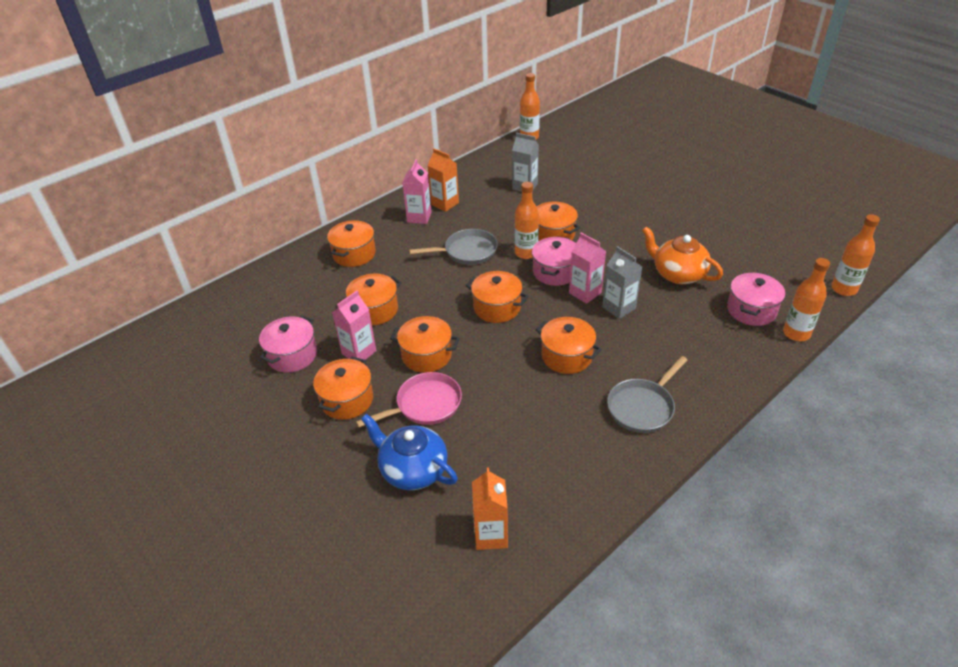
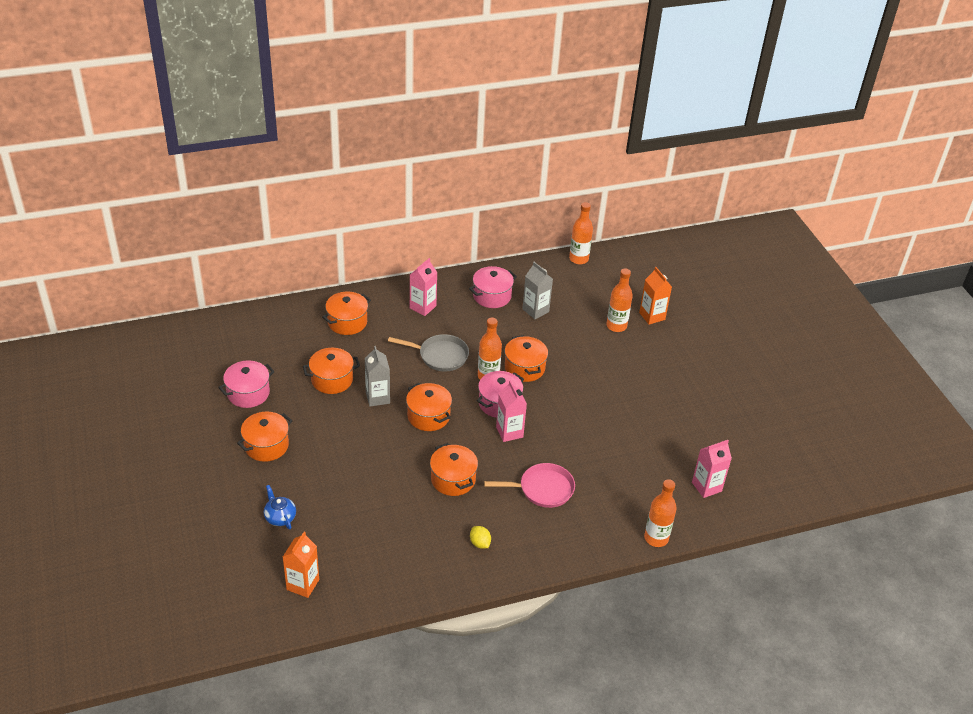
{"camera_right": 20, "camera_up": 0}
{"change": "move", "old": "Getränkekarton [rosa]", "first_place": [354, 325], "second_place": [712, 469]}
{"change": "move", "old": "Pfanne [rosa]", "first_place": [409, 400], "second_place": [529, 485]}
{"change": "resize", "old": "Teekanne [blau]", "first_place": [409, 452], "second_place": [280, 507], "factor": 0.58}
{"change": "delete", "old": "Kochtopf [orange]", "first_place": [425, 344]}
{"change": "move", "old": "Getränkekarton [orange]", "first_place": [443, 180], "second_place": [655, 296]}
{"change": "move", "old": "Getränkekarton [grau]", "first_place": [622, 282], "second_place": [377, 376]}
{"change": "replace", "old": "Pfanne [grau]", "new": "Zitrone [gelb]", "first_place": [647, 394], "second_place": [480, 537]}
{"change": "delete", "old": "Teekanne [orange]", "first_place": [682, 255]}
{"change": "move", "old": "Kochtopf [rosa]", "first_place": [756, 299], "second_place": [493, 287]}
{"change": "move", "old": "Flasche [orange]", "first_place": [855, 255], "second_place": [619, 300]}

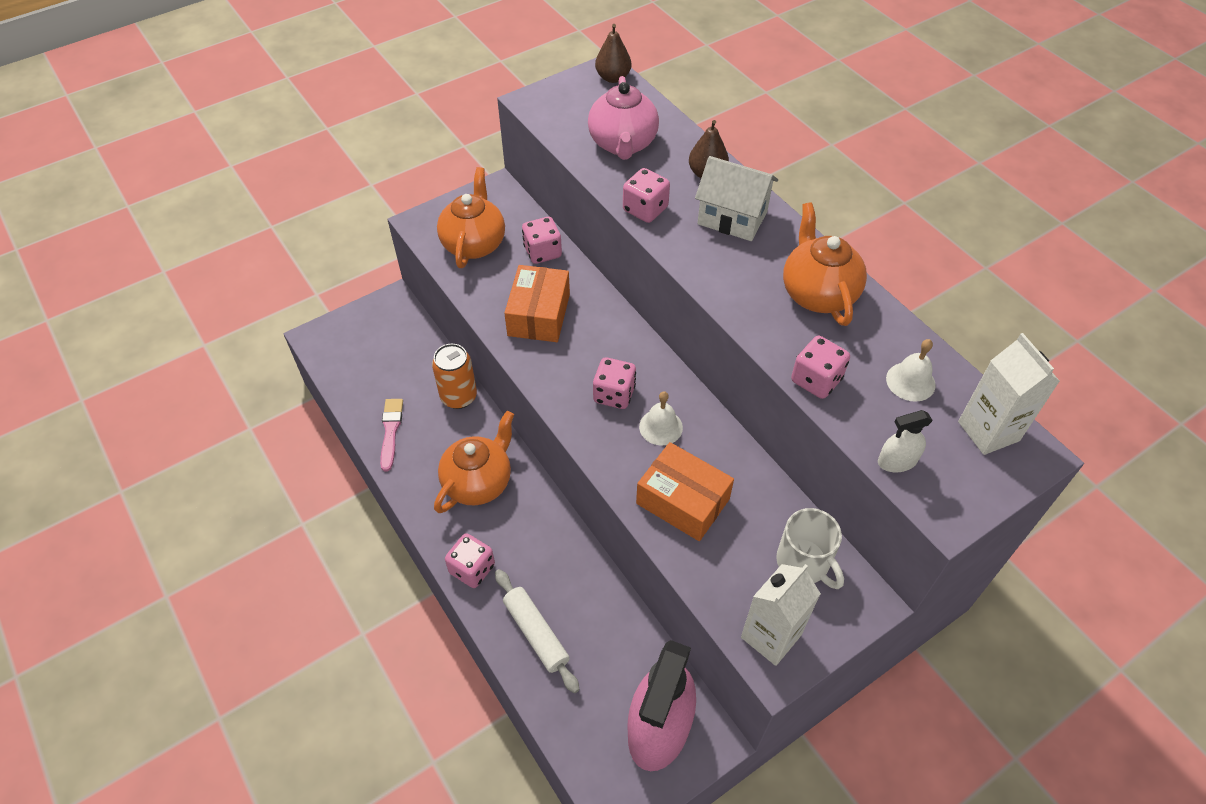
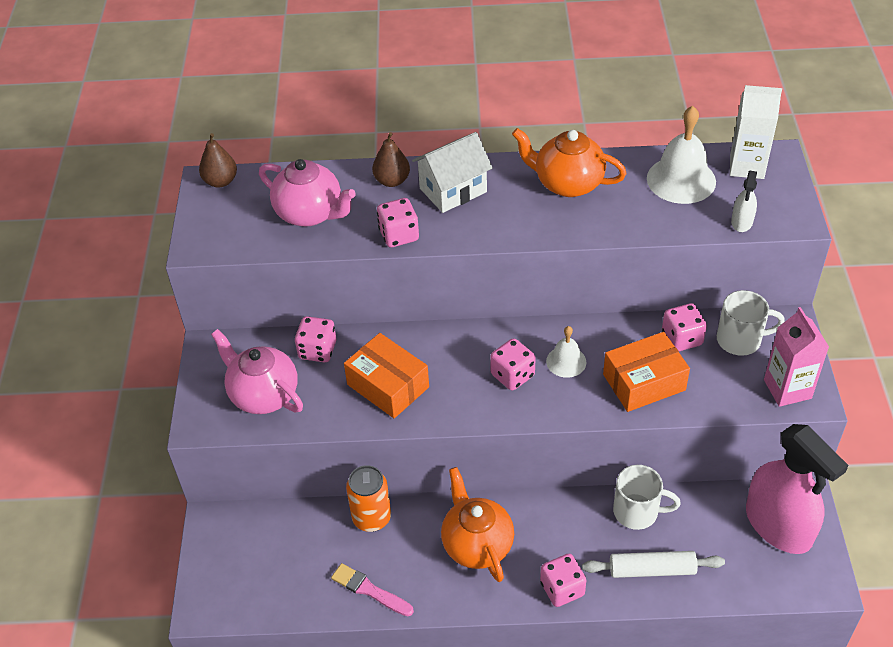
{"camera_right": -55, "camera_up": -5}
{"change": "recolor", "old": "Teekanne [orange]", "new": "Teekanne [rosa]", "first_place": [471, 217], "second_place": [257, 371]}
{"change": "recolor", "old": "Getränkekarton [weiß]", "new": "Getränkekarton [rosa]", "first_place": [781, 615], "second_place": [796, 357]}
{"change": "move", "old": "Spielwürfel [rosa]", "first_place": [820, 367], "second_place": [684, 327]}
{"change": "resize", "old": "Glocke [weiß]", "first_place": [911, 370], "second_place": [681, 155], "factor": 1.75}
{"change": "insert", "new": "Tasse [weiß]", "second_place": [647, 497]}

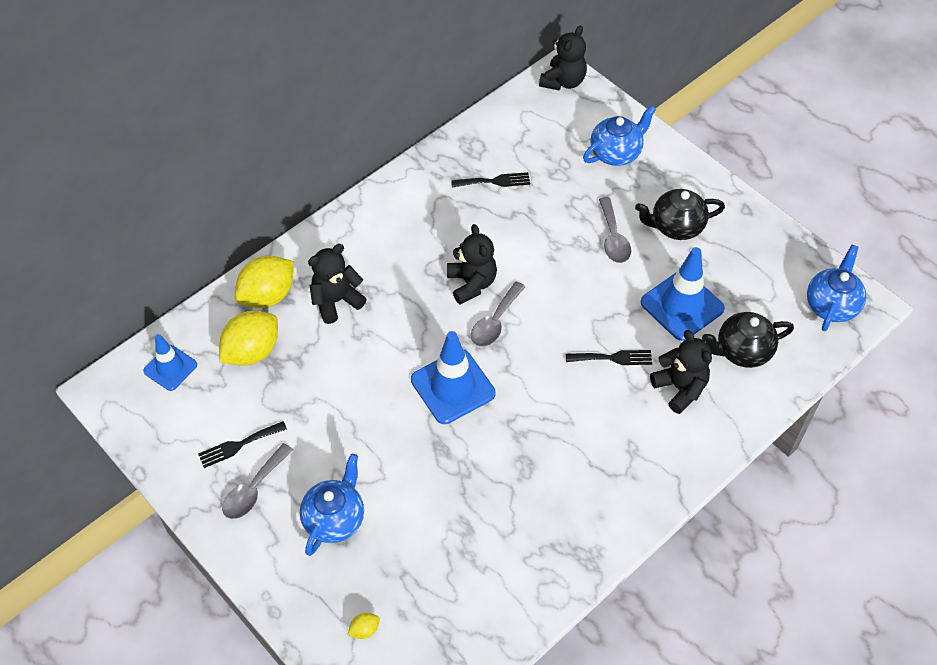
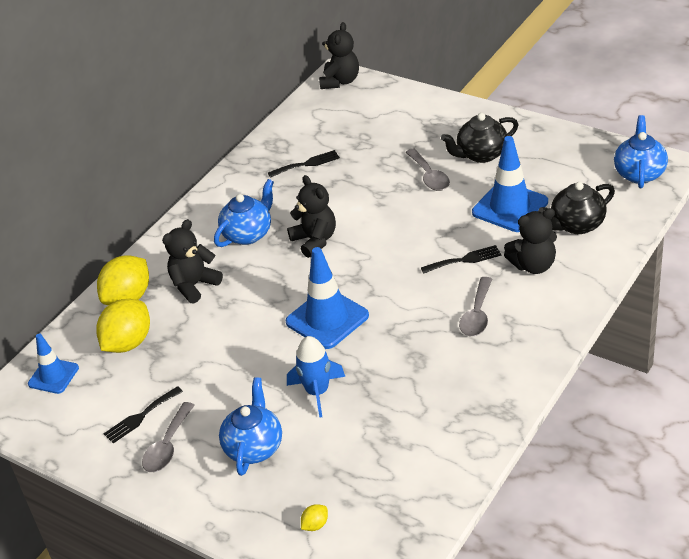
{"camera_right": -10, "camera_up": -15}
{"change": "move", "old": "Löffel [grau]", "first_place": [498, 314], "second_place": [475, 306]}
{"change": "move", "old": "Teekanne [blau]", "first_place": [619, 135], "second_place": [244, 213]}
{"change": "rotate", "old": "Teddybär [schwarz]", "first_place": [681, 372], "second_place": [530, 241], "degrees": 120}
{"change": "insert", "new": "Rakete [blau]", "second_place": [316, 377]}

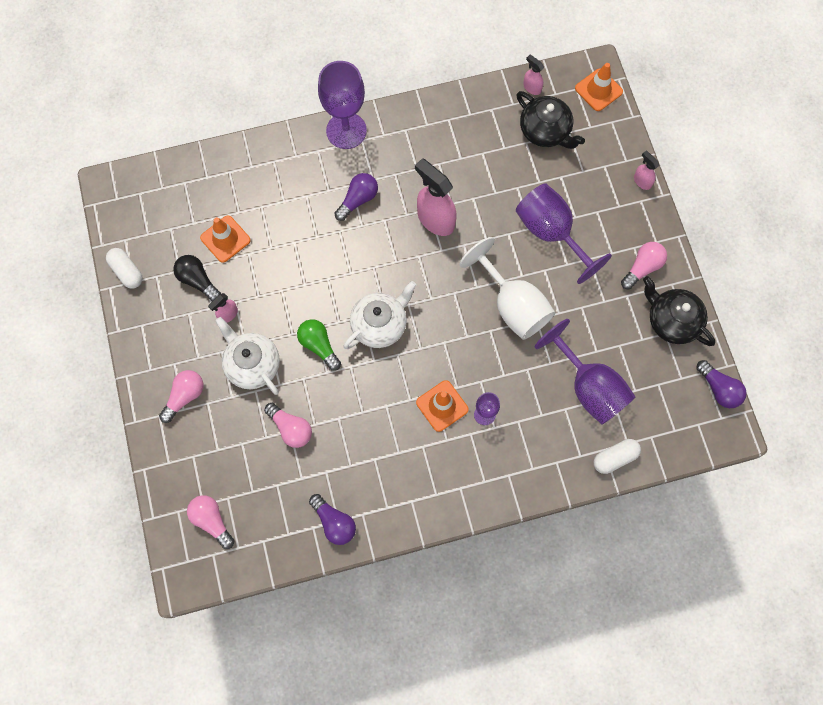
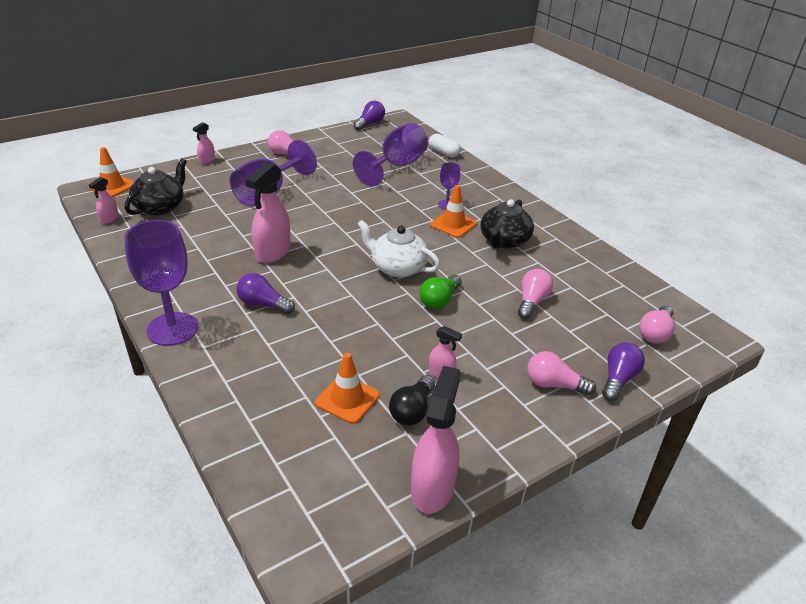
{"camera_right": -110, "camera_up": -35}
{"change": "replace", "old": "Kapsel [weiß]", "new": "Sprühflasche [rosa]", "first_place": [124, 268], "second_place": [436, 440]}
{"change": "delete", "old": "Teekanne [weiß]", "first_place": [247, 356]}
{"change": "move", "old": "Glühbirne [lila]", "first_place": [332, 519], "second_place": [623, 371]}
{"change": "delete", "old": "Kelch [weiß]", "first_place": [507, 288]}
{"change": "move", "old": "Teekanne [schwarz]", "first_place": [679, 311], "second_place": [507, 224]}

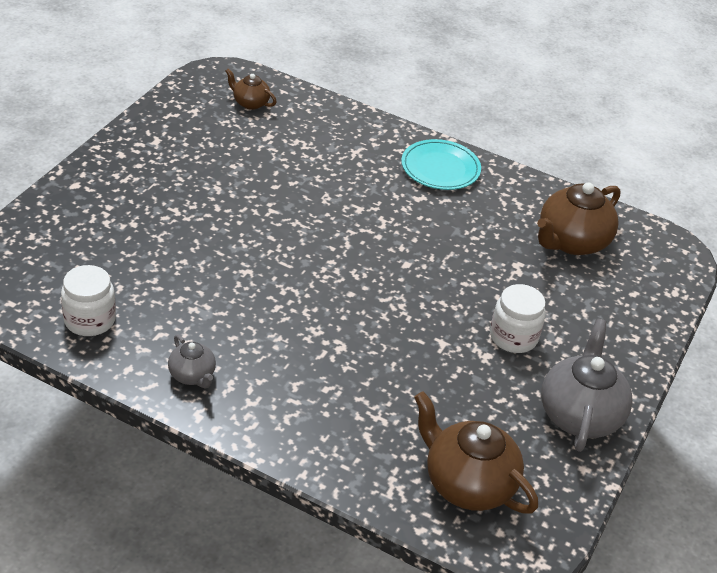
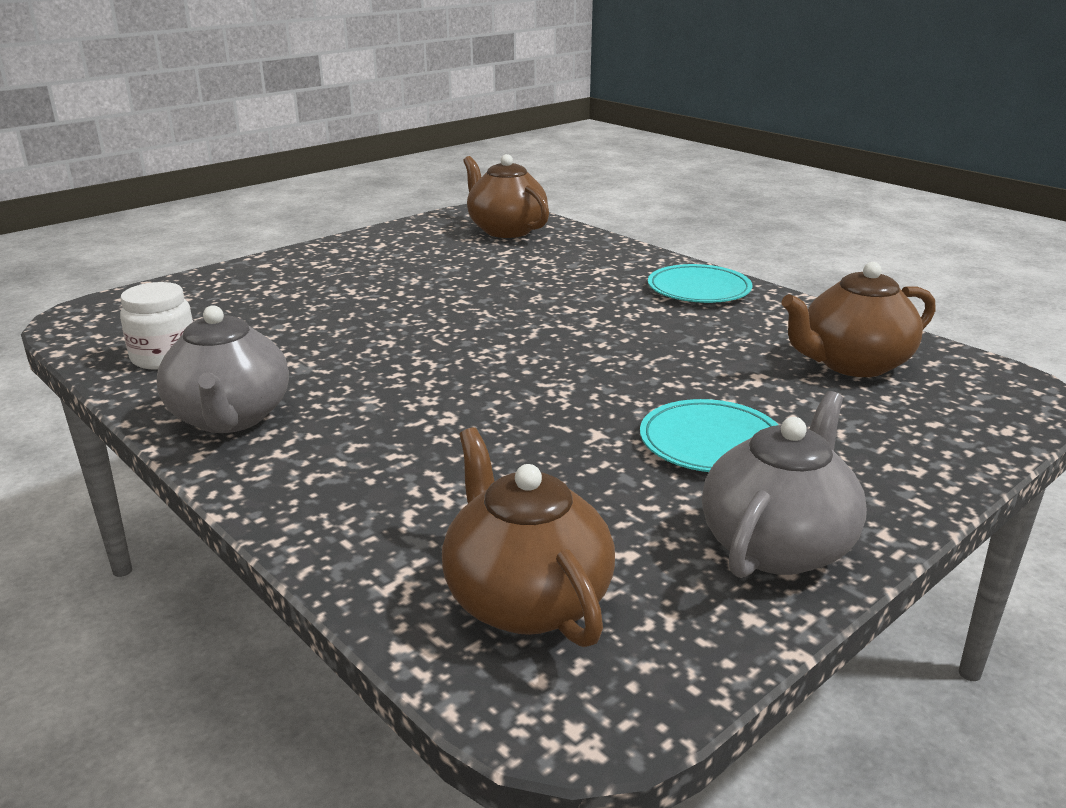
{"camera_right": 25, "camera_up": -15}
{"change": "resize", "old": "Teekanne [grau]", "first_place": [192, 361], "second_place": [223, 369], "factor": 1.9}
{"change": "resize", "old": "Teekanne [braun]", "first_place": [251, 89], "second_place": [506, 196], "factor": 1.9}
{"change": "replace", "old": "Einmachglas [weiß]", "new": "Teller [türkis]", "first_place": [518, 318], "second_place": [709, 435]}

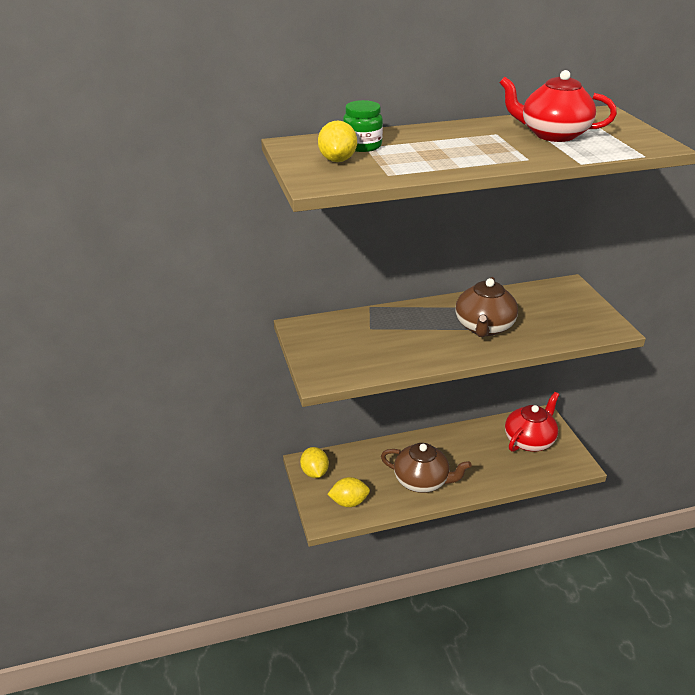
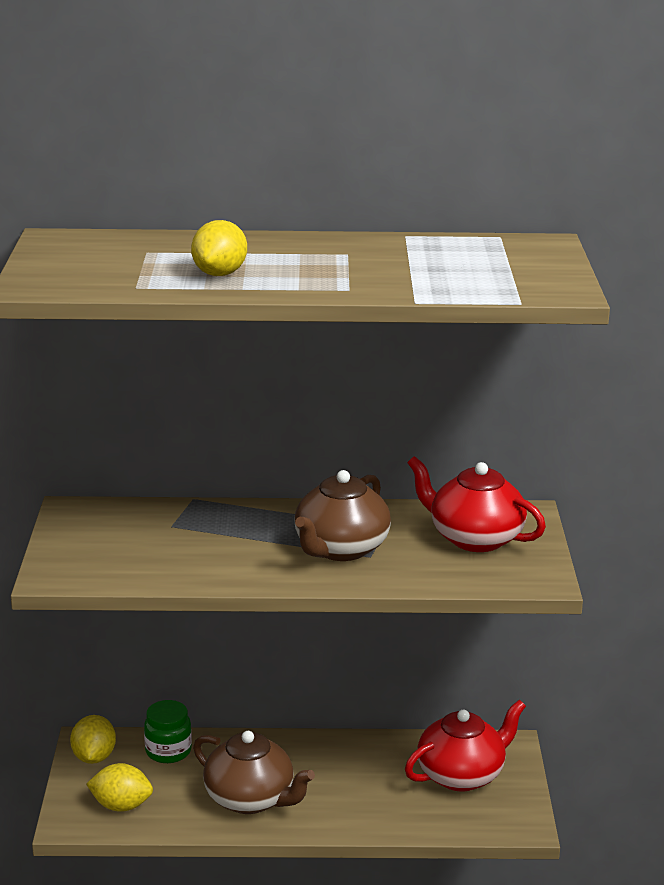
{"camera_right": 15, "camera_up": -10}
{"change": "move", "old": "Zitrone [gelb]", "first_place": [337, 141], "second_place": [219, 248]}
{"change": "move", "old": "Einmachglas [grün]", "first_place": [363, 126], "second_place": [168, 731]}
{"change": "move", "old": "Teekanne [rot]", "first_place": [558, 106], "second_place": [476, 504]}

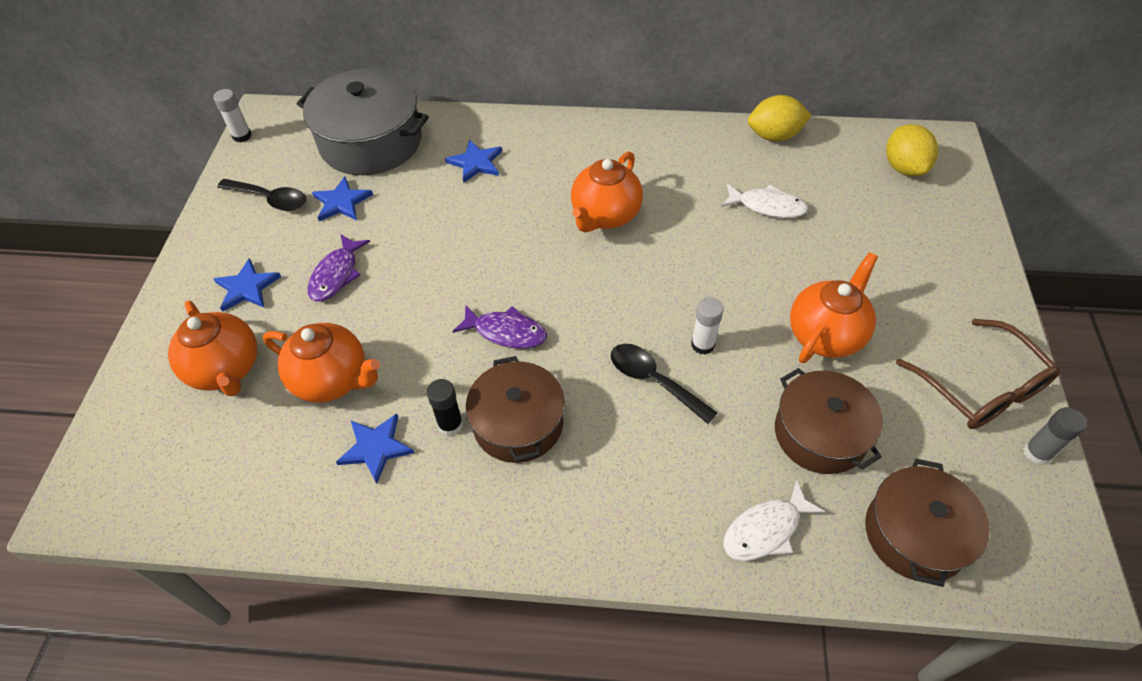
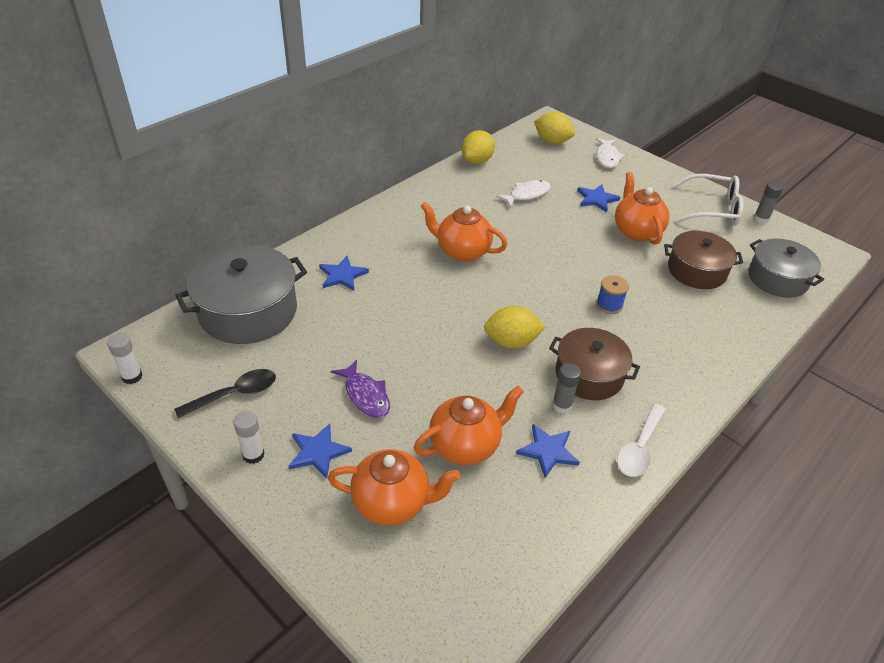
{"camera_right": -55, "camera_up": -10}
{"change": "move", "old": "Stern [blau]", "first_place": [342, 199], "second_place": [599, 198]}
{"change": "recolor", "old": "Klebestift [schwarz]", "new": "Klebestift [grau]", "first_place": [445, 407], "second_place": [566, 388]}
{"change": "replace", "old": "Fisch [lila]", "new": "Zitrone [gelb]", "first_place": [499, 327], "second_place": [514, 327]}
{"change": "rotate", "old": "Teekanne [orange]", "first_place": [607, 192], "second_place": [464, 232], "degrees": 135}
{"change": "replace", "old": "Löffel [schwarz]", "new": "Garnrolle [blau]", "first_place": [664, 384], "second_place": [612, 294]}
{"change": "move", "old": "Klebestift [weiß]", "first_place": [707, 326], "second_place": [249, 437]}
{"change": "move", "old": "Fisch [weiß]", "first_place": [774, 520], "second_place": [610, 153]}
{"change": "recolor", "old": "Kochtopf [braun]", "new": "Kochtopf [grau]", "first_place": [927, 523], "second_place": [786, 268]}
{"change": "recolor", "old": "Brille [braun]", "new": "Brille [weiß]", "first_place": [978, 374], "second_place": [708, 200]}
{"change": "insert", "new": "Löffel [weiß]", "second_place": [641, 440]}

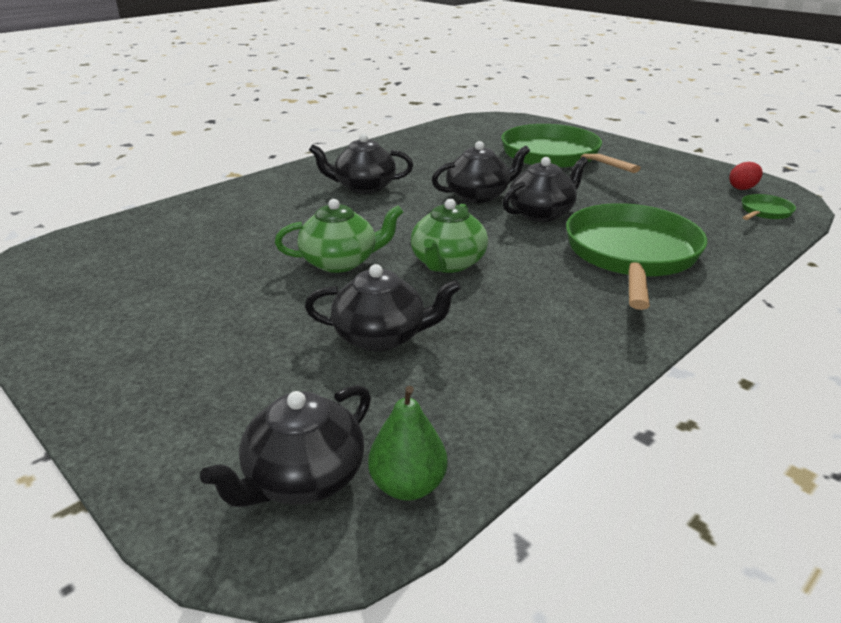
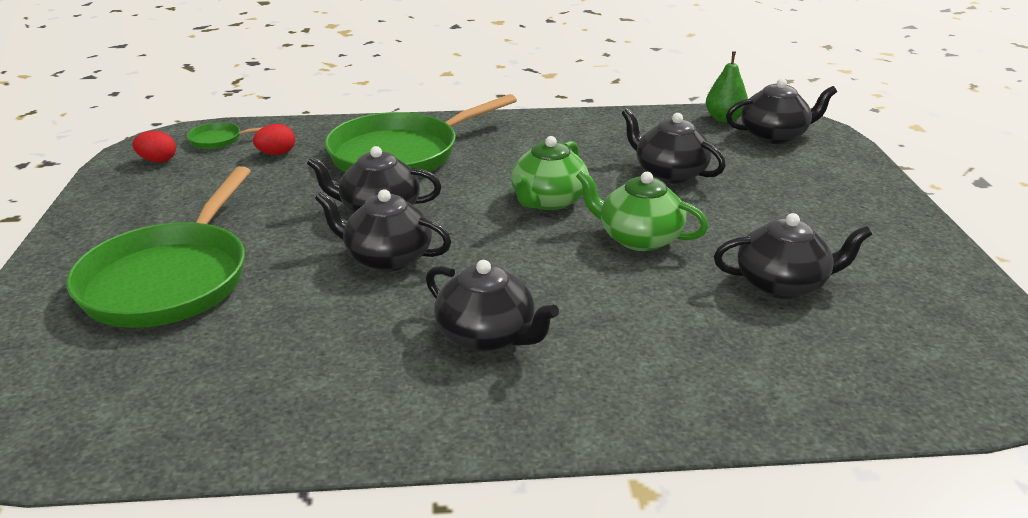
{"camera_right": -140, "camera_up": 0}
{"change": "rotate", "old": "Teekanne [grün]", "first_place": [449, 236], "second_place": [550, 173], "degrees": 150}
{"change": "insert", "new": "Ei [rot]", "second_place": [274, 139]}
{"change": "insert", "new": "Teekanne [schwarz]", "second_place": [793, 256]}

